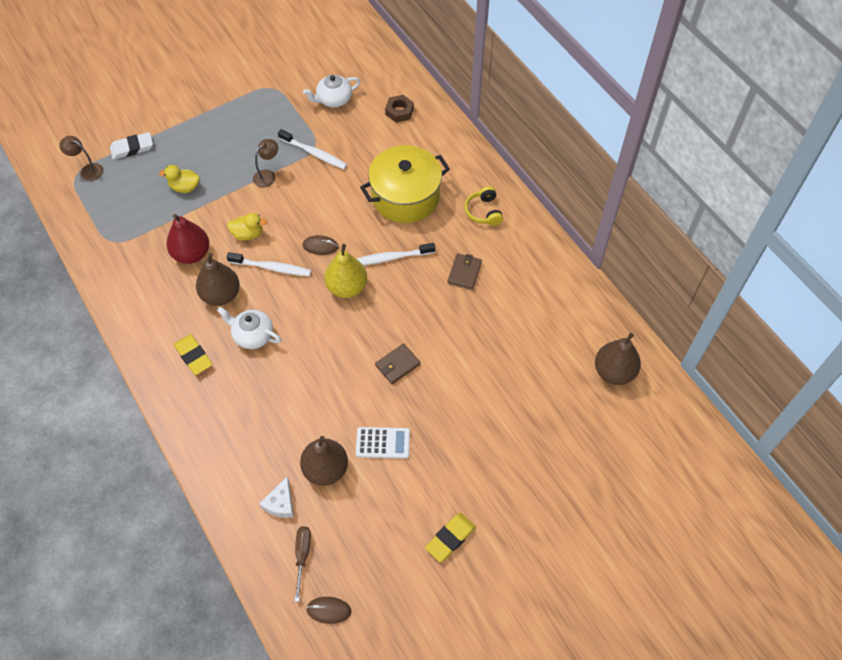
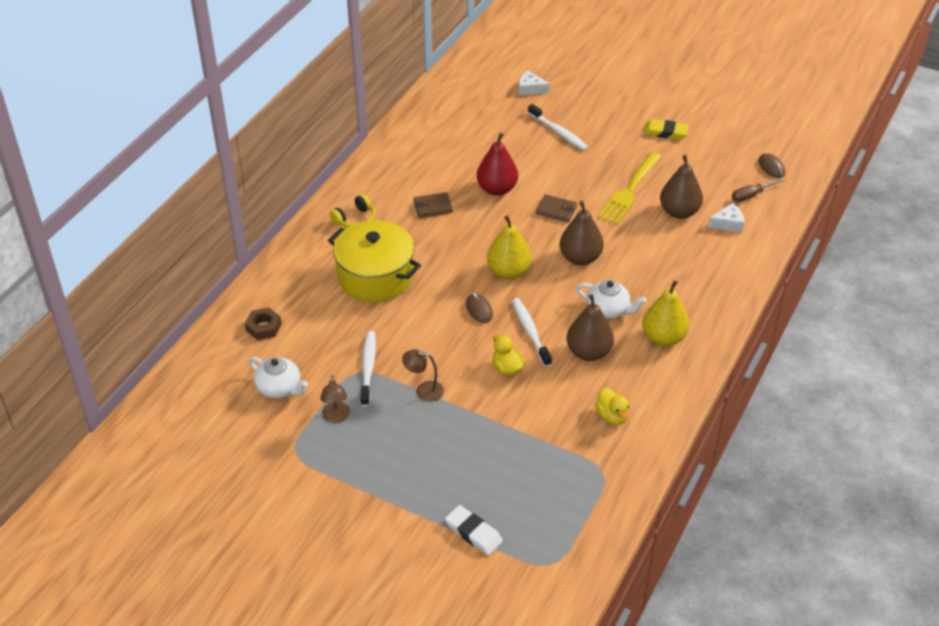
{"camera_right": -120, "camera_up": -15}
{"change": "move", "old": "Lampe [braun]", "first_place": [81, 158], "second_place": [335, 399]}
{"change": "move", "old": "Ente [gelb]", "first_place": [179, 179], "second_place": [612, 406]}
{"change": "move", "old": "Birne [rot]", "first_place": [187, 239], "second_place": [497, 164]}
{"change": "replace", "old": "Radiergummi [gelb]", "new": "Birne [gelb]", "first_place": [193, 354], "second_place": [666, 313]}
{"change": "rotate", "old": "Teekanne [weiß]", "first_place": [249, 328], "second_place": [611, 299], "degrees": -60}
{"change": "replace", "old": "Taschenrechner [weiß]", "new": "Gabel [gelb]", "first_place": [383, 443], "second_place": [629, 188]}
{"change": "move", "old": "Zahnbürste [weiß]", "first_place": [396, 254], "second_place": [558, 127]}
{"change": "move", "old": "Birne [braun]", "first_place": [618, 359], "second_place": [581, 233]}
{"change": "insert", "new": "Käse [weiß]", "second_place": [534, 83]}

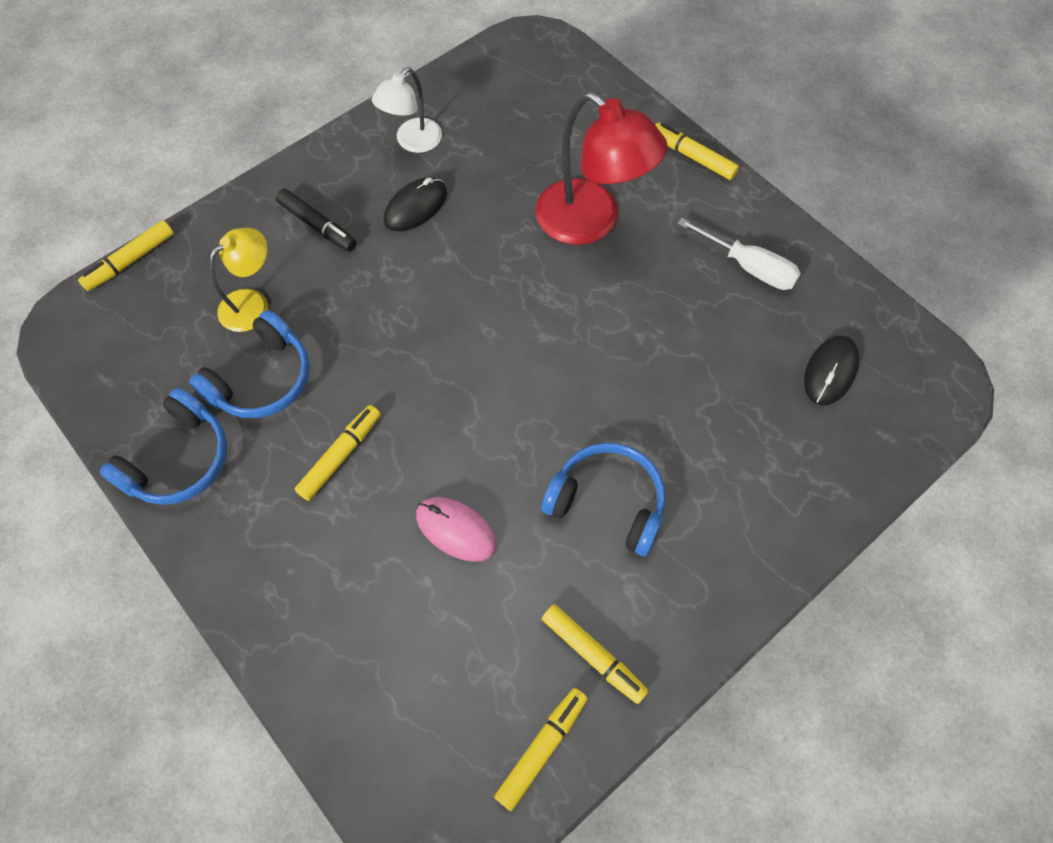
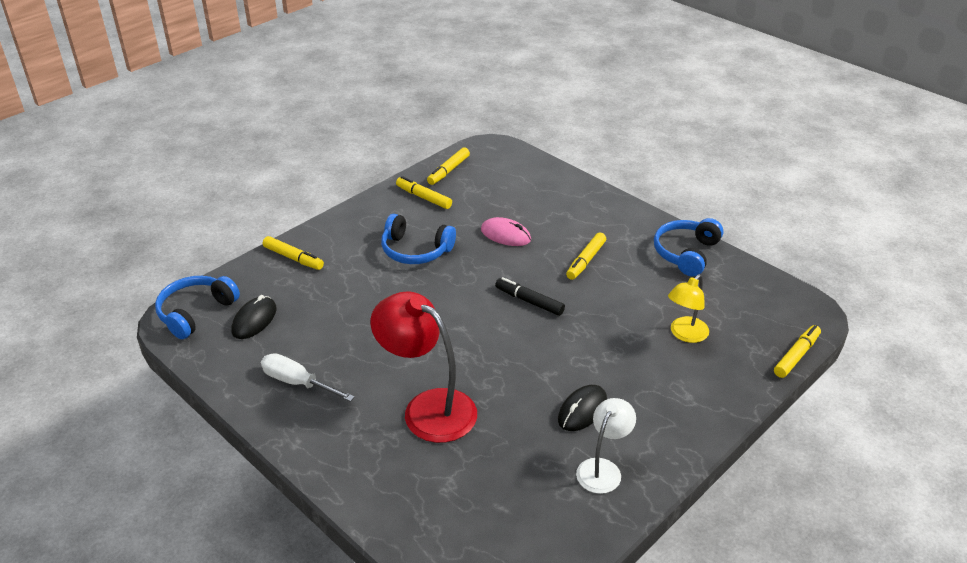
{"camera_right": 175, "camera_up": -25}
{"change": "move", "old": "Kopfhörer [blau]", "first_place": [249, 364], "second_place": [197, 307]}
{"change": "move", "old": "Filzstift [schwarz]", "first_place": [316, 220], "second_place": [530, 296]}
{"change": "move", "old": "Filzstift [gelb]", "first_place": [697, 151], "second_place": [293, 253]}

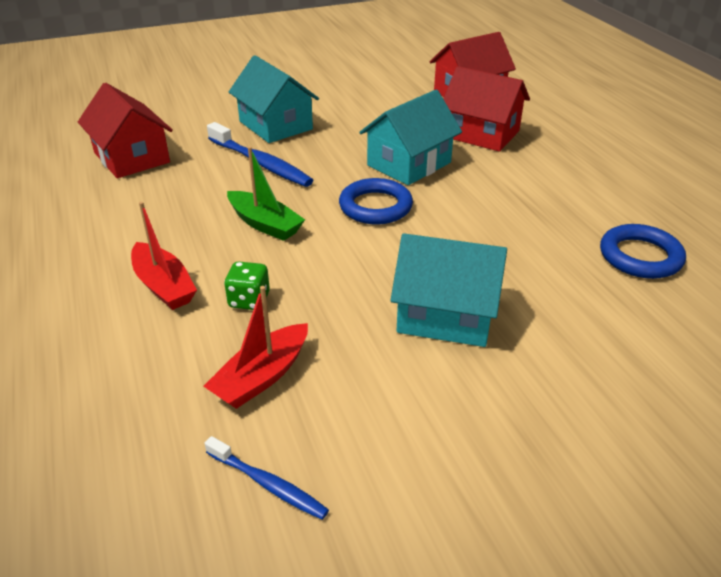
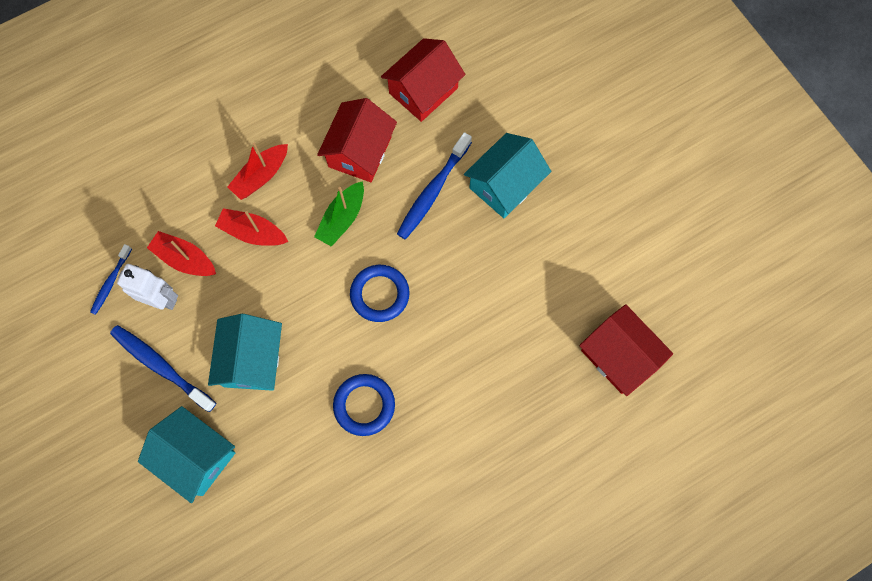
{"camera_right": 80, "camera_up": 35}
{"change": "replace", "old": "Spielwürfel [grün]", "new": "Boot [rot]", "first_place": [247, 286], "second_place": [251, 227]}
{"change": "move", "old": "Haus [türkis]", "first_place": [410, 137], "second_place": [187, 454]}
{"change": "move", "old": "Haus [rot]", "first_place": [486, 109], "second_place": [357, 140]}
{"change": "move", "old": "Ring [blau]", "first_place": [643, 251], "second_place": [364, 405]}
{"change": "insert", "new": "Zahnbürste [blau]", "second_place": [163, 368]}
{"change": "insert", "new": "Roboter [weiß]", "second_place": [147, 287]}

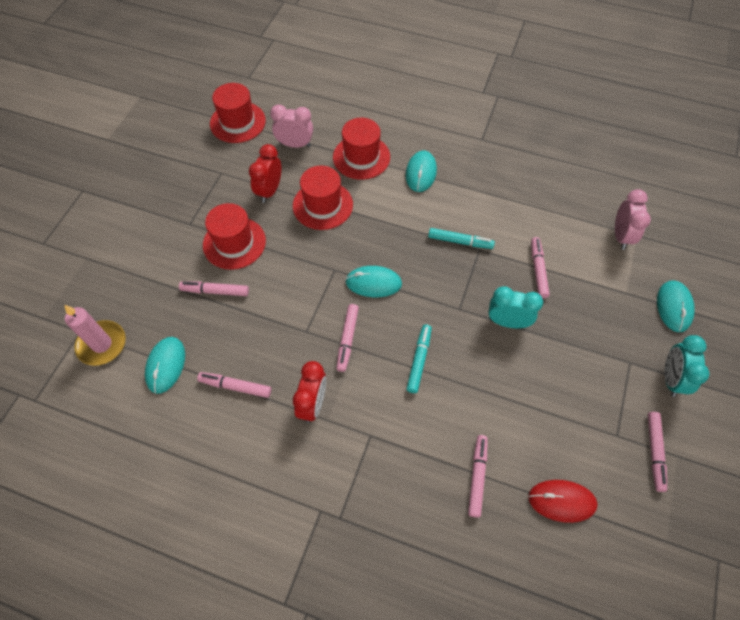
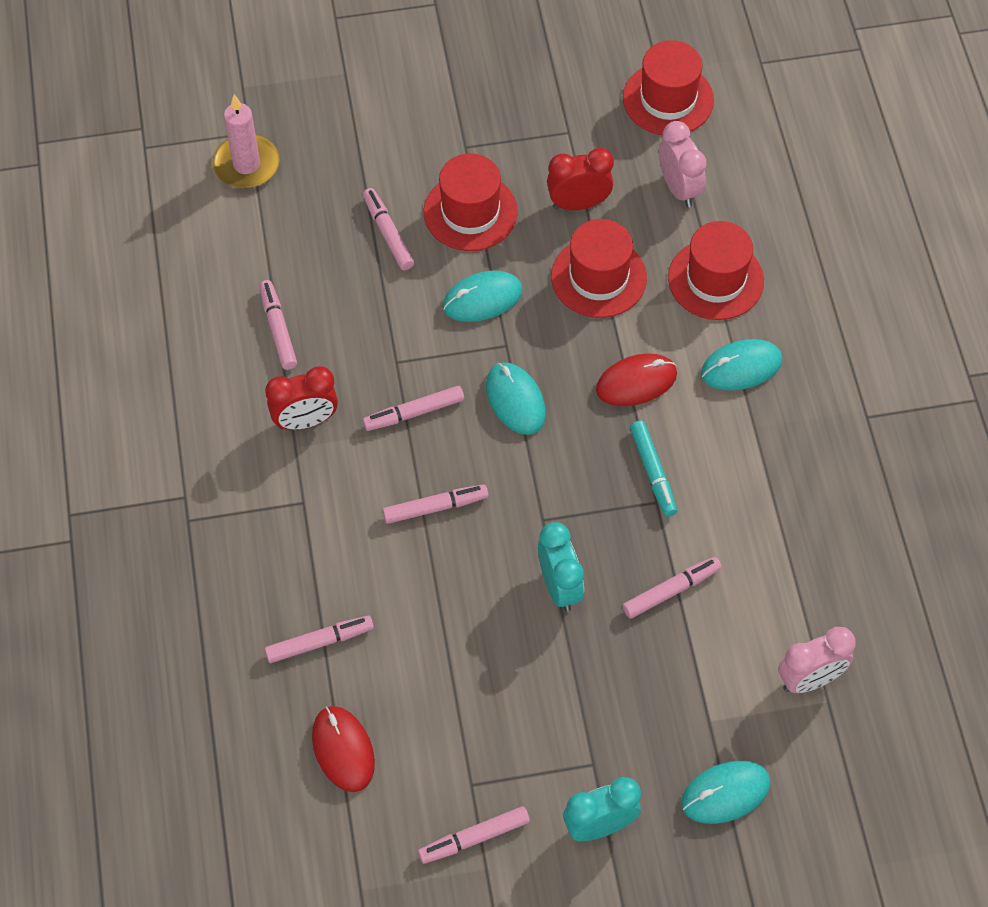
{"camera_right": 60, "camera_up": 0}
{"change": "move", "old": "Computermaus [türkis]", "first_place": [165, 365], "second_place": [483, 296]}
{"change": "recolor", "old": "Filzstift [türkis]", "new": "Filzstift [rosa]", "first_place": [419, 358], "second_place": [435, 504]}
{"change": "insert", "new": "Computermaus [rot]", "second_place": [636, 379]}

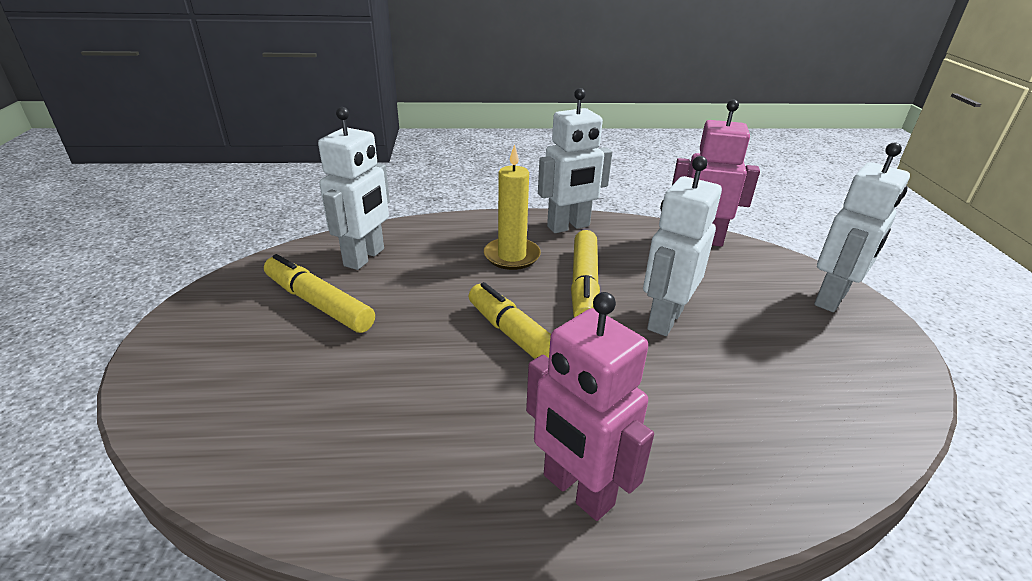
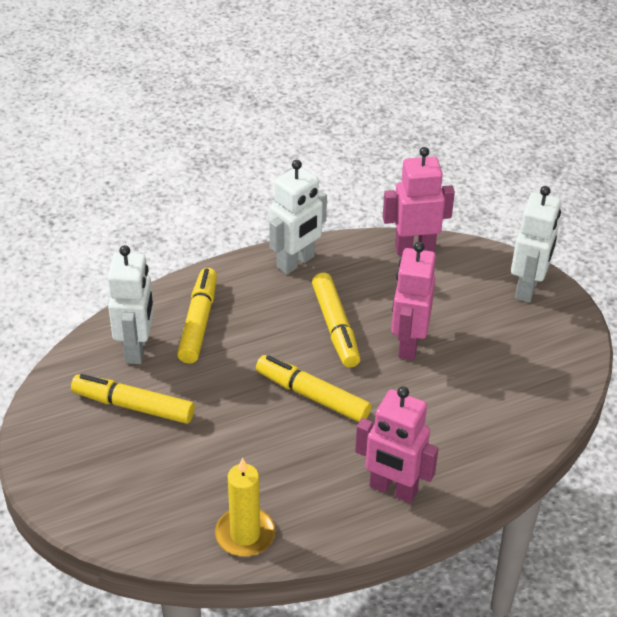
{"camera_right": -20, "camera_up": 10}
{"change": "move", "old": "Kerze [gelb]", "first_place": [512, 207], "second_place": [245, 507]}
{"change": "recolor", "old": "Roboter [weiß]", "new": "Roboter [rosa]", "first_place": [682, 246], "second_place": [413, 301]}
{"change": "insert", "new": "Filzstift [gelb]", "second_place": [197, 316]}

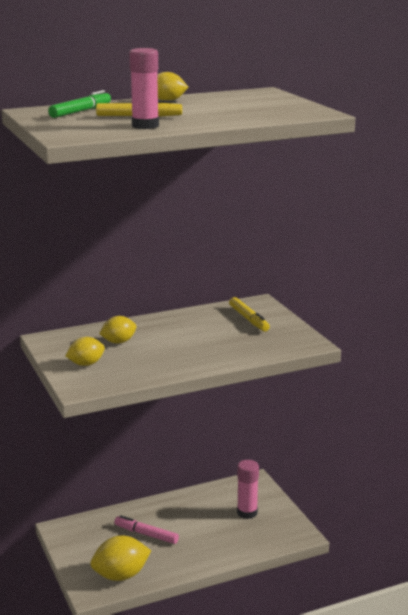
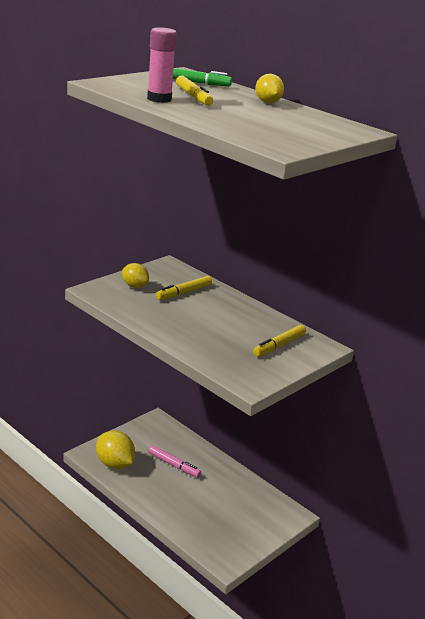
{"camera_right": 65, "camera_up": 5}
{"change": "replace", "old": "Zitrone [gelb]", "new": "Filzstift [gelb]", "first_place": [117, 330], "second_place": [184, 288]}
{"change": "rotate", "old": "Filzstift [rosa]", "first_place": [146, 529], "second_place": [174, 461], "degrees": 120}
{"change": "delete", "old": "Klebestift [rosa]", "first_place": [248, 489]}

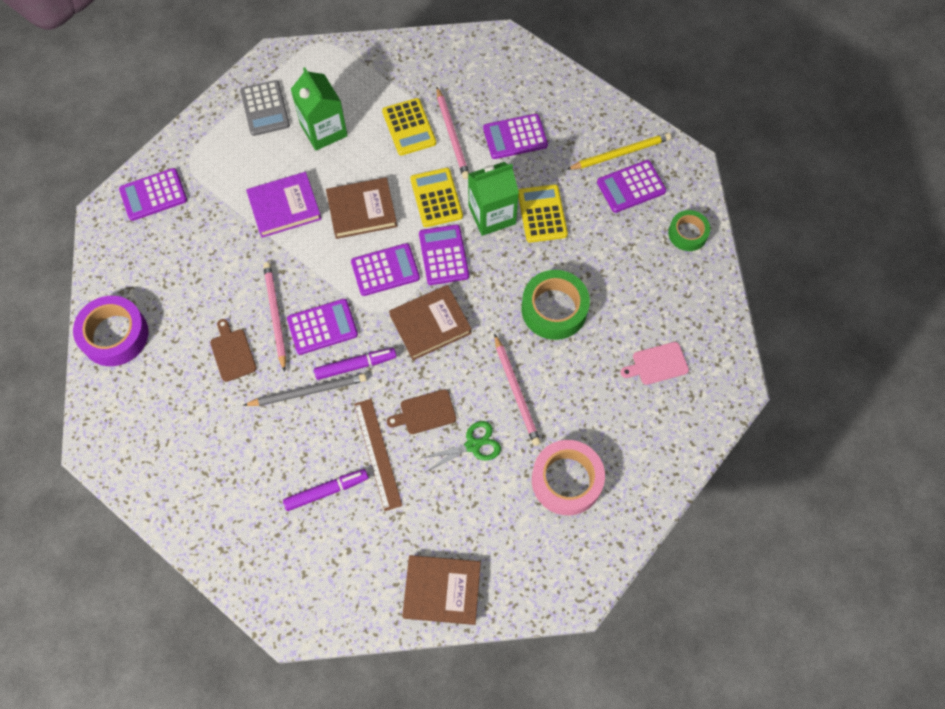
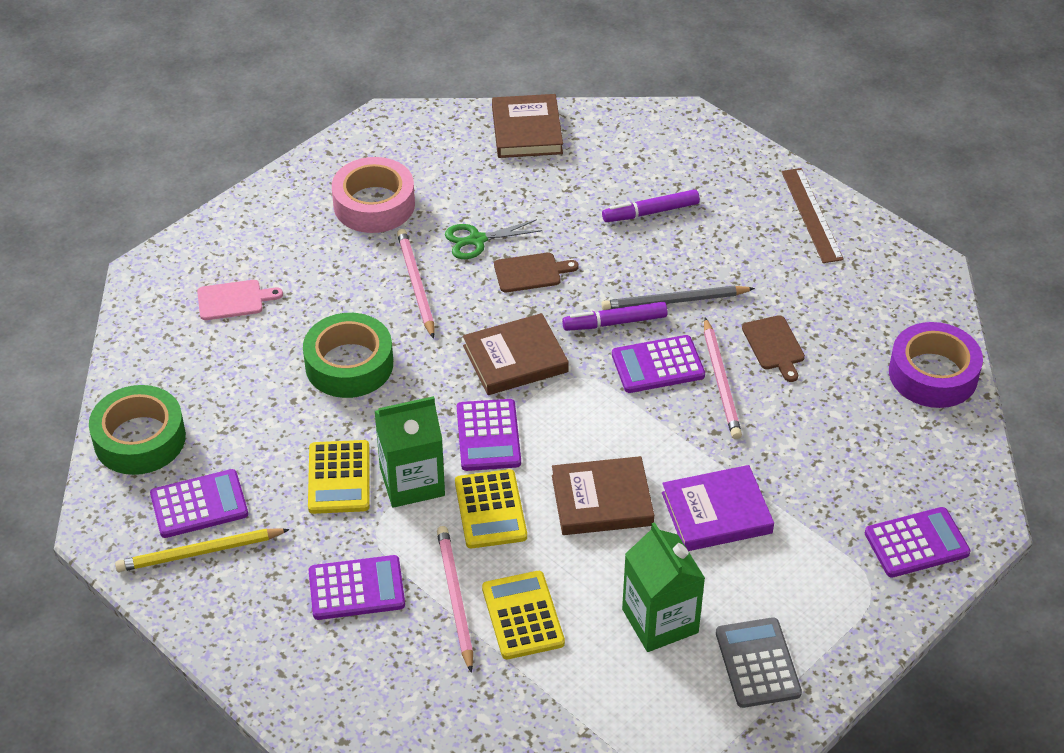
{"camera_right": -175, "camera_up": -20}
{"change": "delete", "old": "Taschenrechner [lila]", "first_place": [385, 269]}
{"change": "move", "old": "Lineal [braun]", "first_place": [378, 455], "second_place": [812, 215]}
{"change": "rotate", "old": "Buch [braun]", "first_place": [441, 590], "second_place": [527, 126], "degrees": 75}
{"change": "resize", "old": "Klebeband [grün]", "first_place": [689, 230], "second_place": [137, 430], "factor": 1.63}

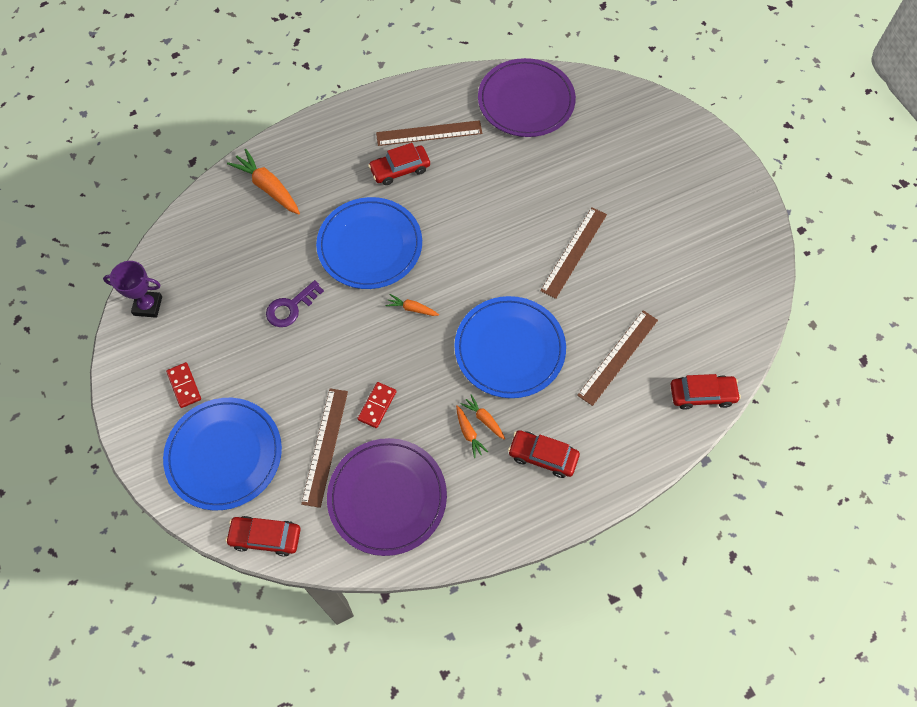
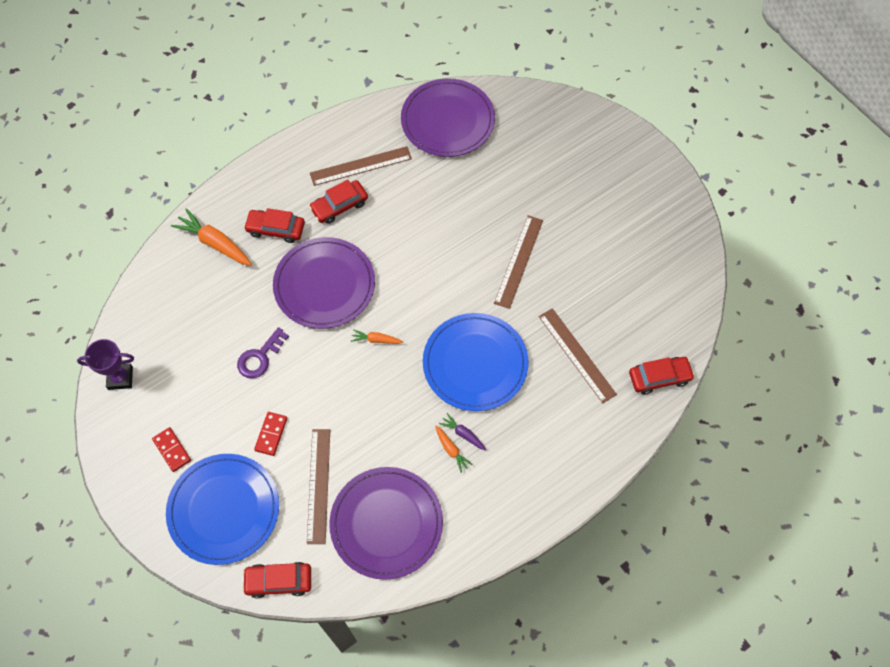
{"camera_right": -10, "camera_up": 0}
{"change": "recolor", "old": "Teller [blau]", "new": "Teller [lila]", "first_place": [369, 243], "second_place": [324, 283]}
{"change": "move", "old": "Dominostein [rot]", "first_place": [376, 405], "second_place": [270, 434]}
{"change": "recolor", "old": "Karotte [orange]", "new": "Karotte [lila]", "first_place": [483, 417], "second_place": [462, 431]}
{"change": "move", "old": "Auto [rot]", "first_place": [544, 454], "second_place": [274, 225]}
{"change": "rotate", "old": "Lineal [braun]", "first_place": [617, 358], "second_place": [578, 355], "degrees": -60}

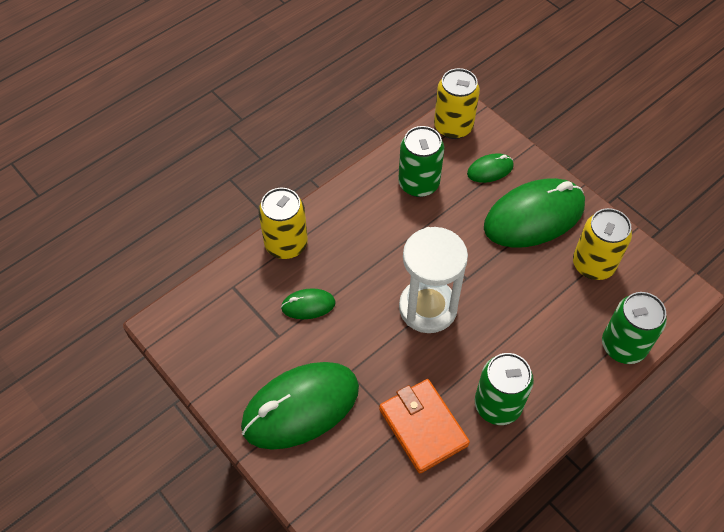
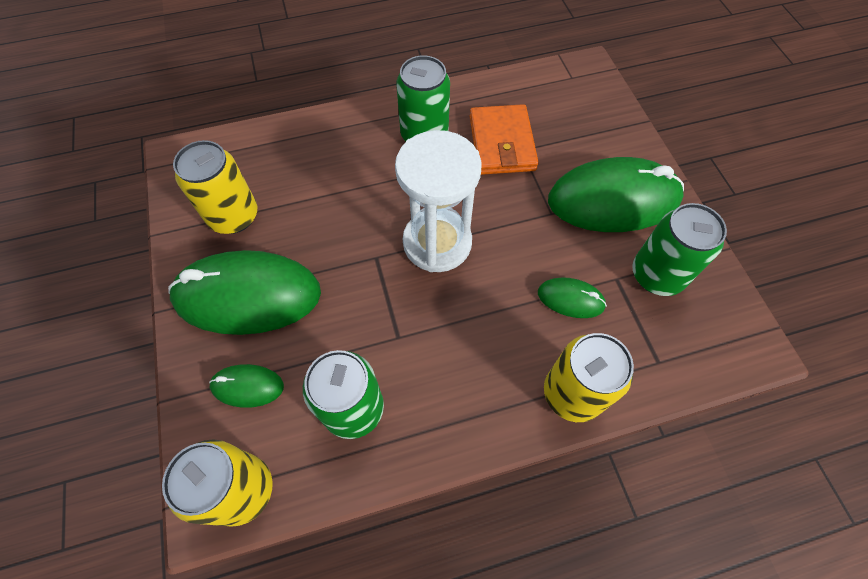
{"camera_right": -155, "camera_up": 5}
{"change": "move", "old": "Dose [grün]", "first_place": [634, 328], "second_place": [679, 249]}

